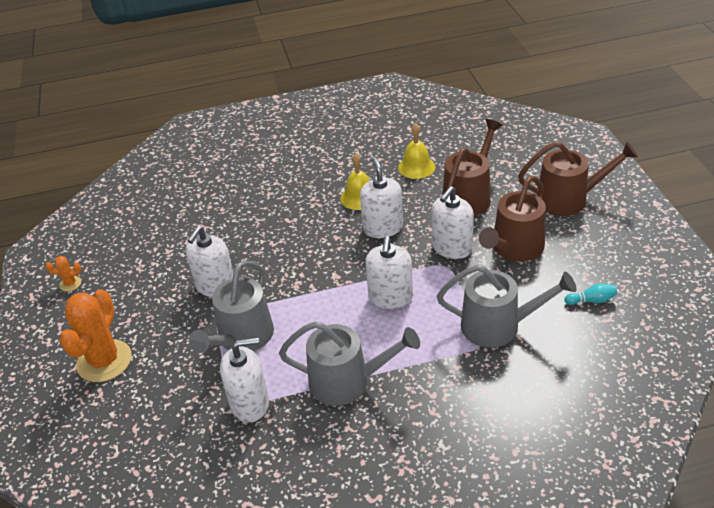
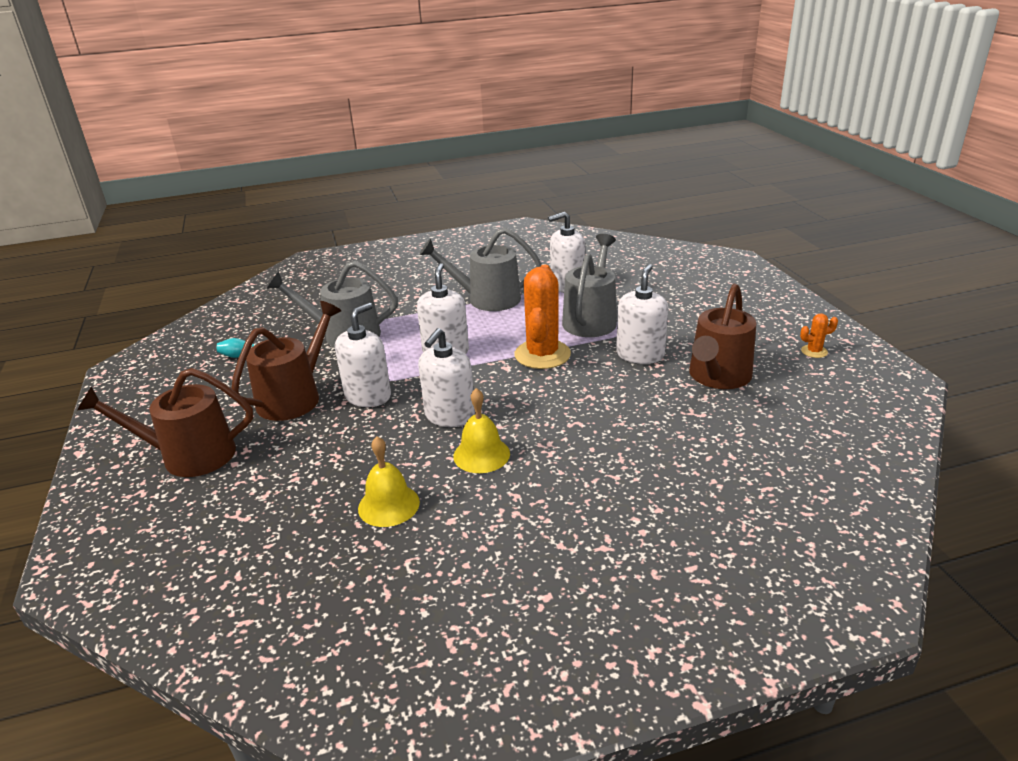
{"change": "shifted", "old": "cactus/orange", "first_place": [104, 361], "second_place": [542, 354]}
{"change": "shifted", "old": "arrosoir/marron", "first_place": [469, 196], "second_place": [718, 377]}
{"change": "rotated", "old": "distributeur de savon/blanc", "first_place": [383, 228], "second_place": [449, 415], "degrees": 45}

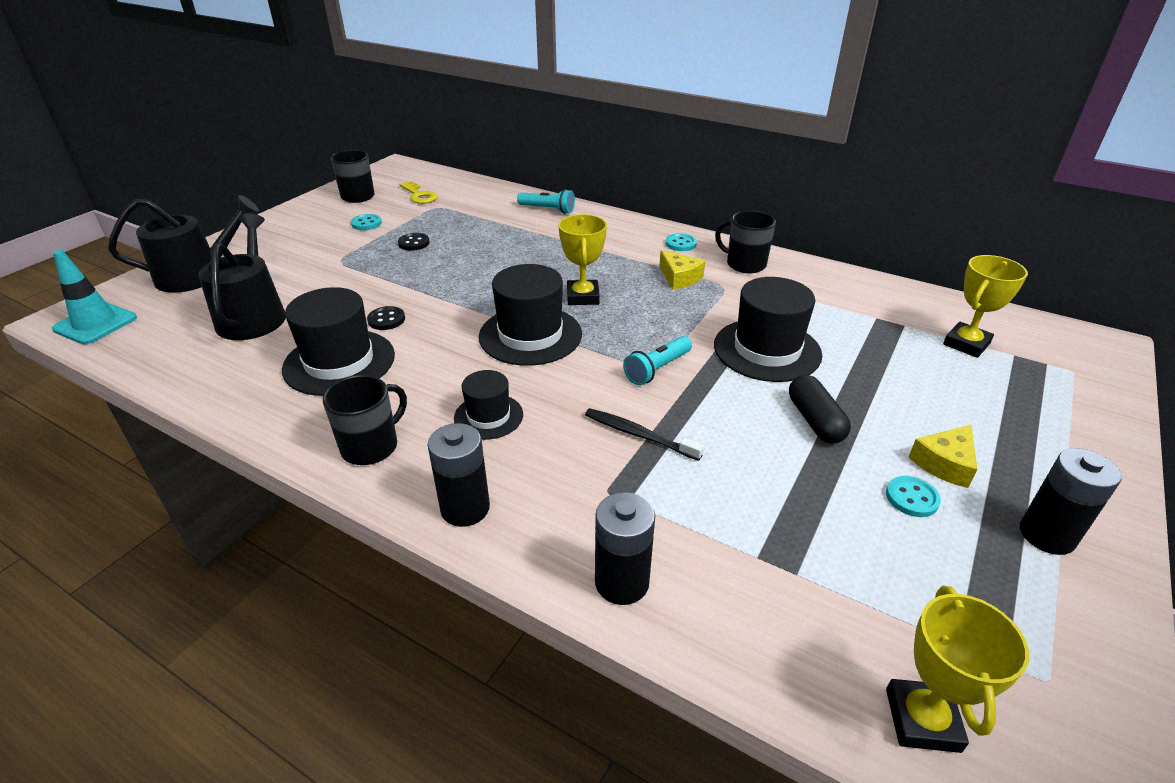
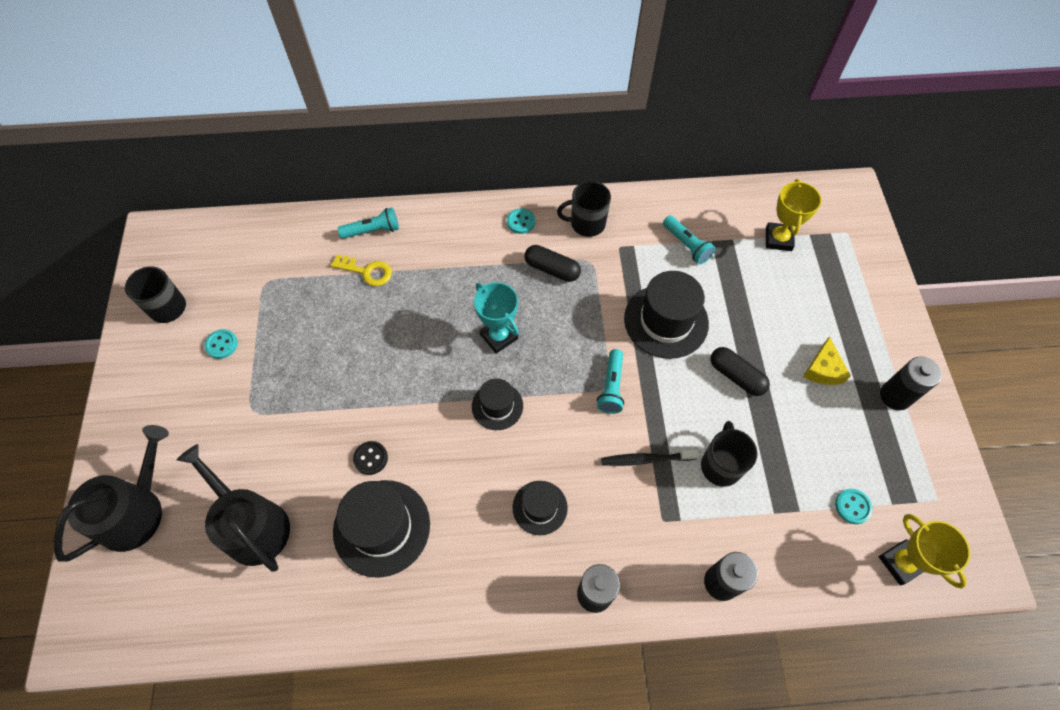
{"change": "gone", "old": "cône de chantier/turquoise", "first_place": [95, 323]}
{"change": "gone", "old": "bouton/noir", "first_place": [414, 243]}
{"change": "new", "new": "lampe de poche/turquoise", "second_place": [686, 245]}
{"change": "shifted", "old": "tasse/noir", "first_place": [371, 446], "second_place": [721, 465]}
{"change": "shifted", "old": "clé/jaune", "first_place": [419, 195], "second_place": [366, 271]}
{"change": "shifted", "old": "bouton/turquoise", "first_place": [912, 498], "second_place": [852, 506]}
{"change": "swapped", "old": "fromage/jaune", "new": "gélule/noir", "first_place": [679, 278], "second_place": [552, 269]}
{"change": "repainted", "old": "trophée/jaune", "new": "trophée/turquoise", "first_place": [583, 297], "second_place": [499, 336]}
{"change": "scaled", "old": "chapeau/noir", "first_place": [530, 335], "second_place": [497, 406], "factor": 0.58}

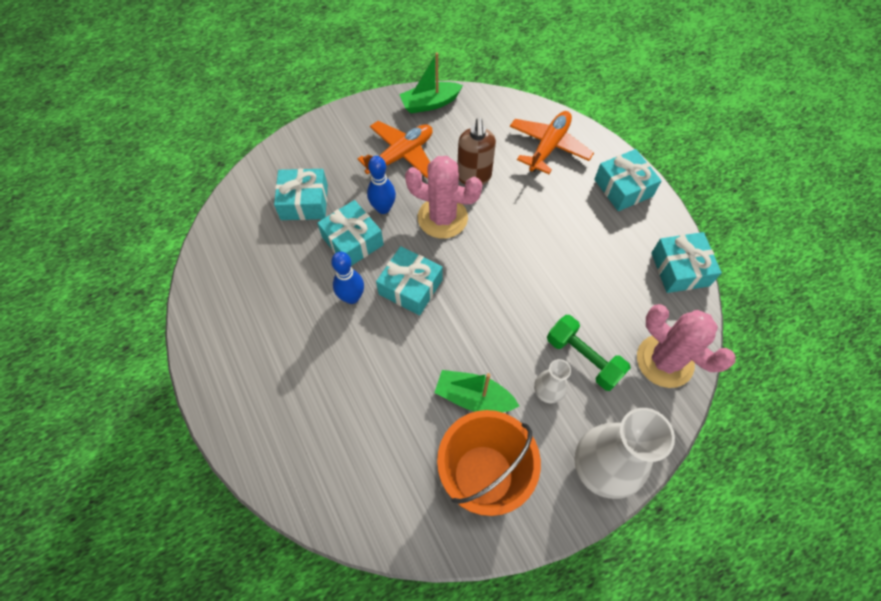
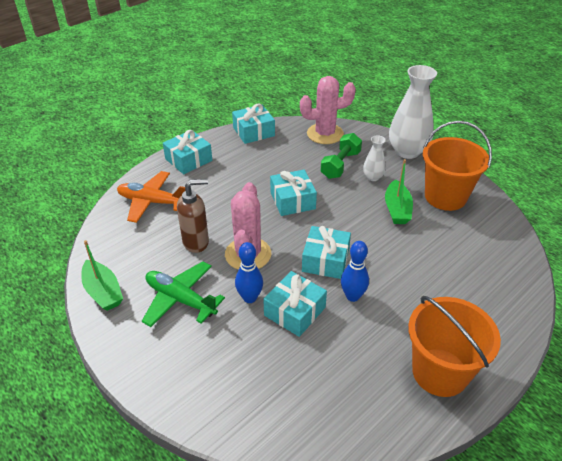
{"change": "new", "new": "seau/orange", "second_place": [440, 372]}
{"change": "shifted", "old": "cadeau/turquoise", "first_place": [304, 202], "second_place": [292, 200]}
{"change": "repainted", "old": "avion/orange", "new": "avion/vert", "first_place": [401, 156], "second_place": [180, 299]}
{"change": "rotated", "old": "cactus/rose", "first_place": [664, 361], "second_place": [325, 134], "degrees": 45}

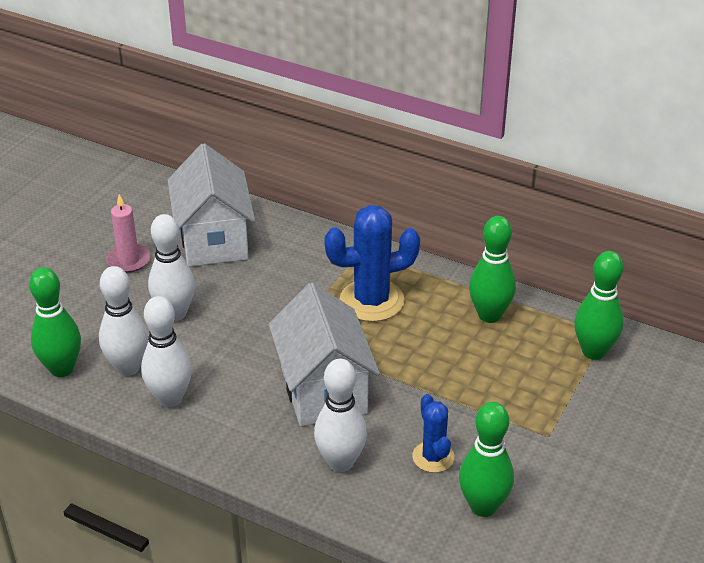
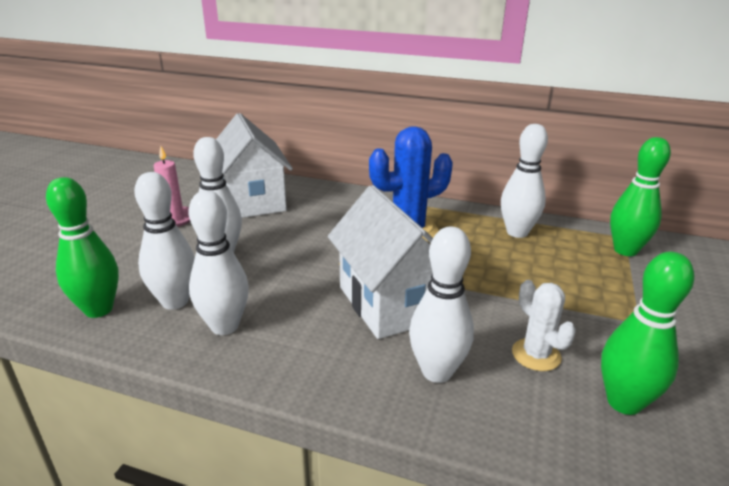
{"change": "repainted", "old": "cactus/bleu", "new": "cactus/blanc", "first_place": [433, 457], "second_place": [536, 355]}
{"change": "repainted", "old": "quille/vert", "new": "quille/blanc", "first_place": [489, 315], "second_place": [517, 232]}

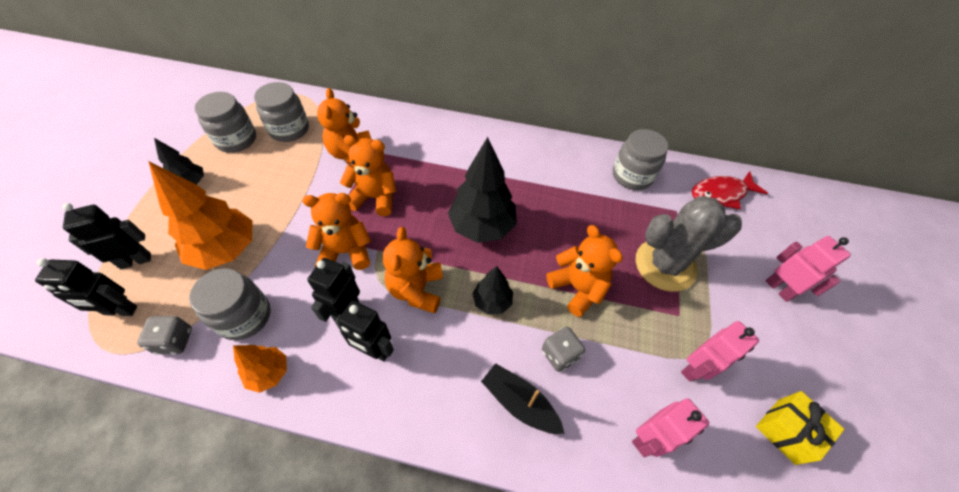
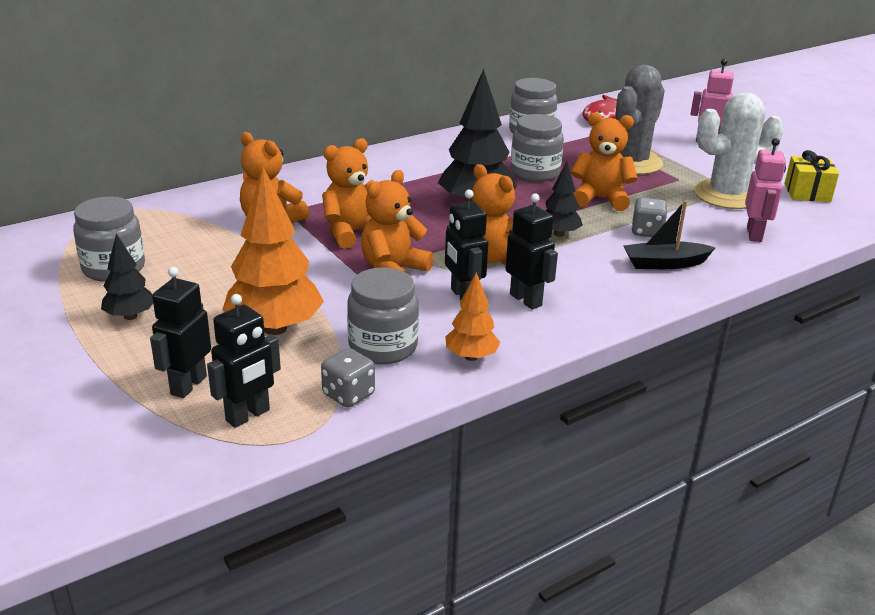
{"change": "shifted", "old": "bocal/gris", "first_place": [289, 130], "second_place": [535, 173]}
{"change": "swapped", "old": "robot/rose", "new": "cactus/blanc", "first_place": [695, 368], "second_place": [727, 195]}
{"change": "rotated", "old": "robot/noir", "first_place": [374, 350], "second_place": [526, 300], "degrees": -105}

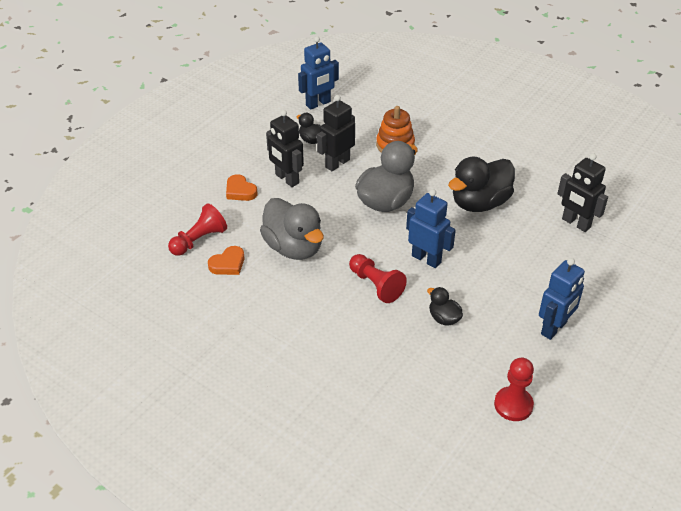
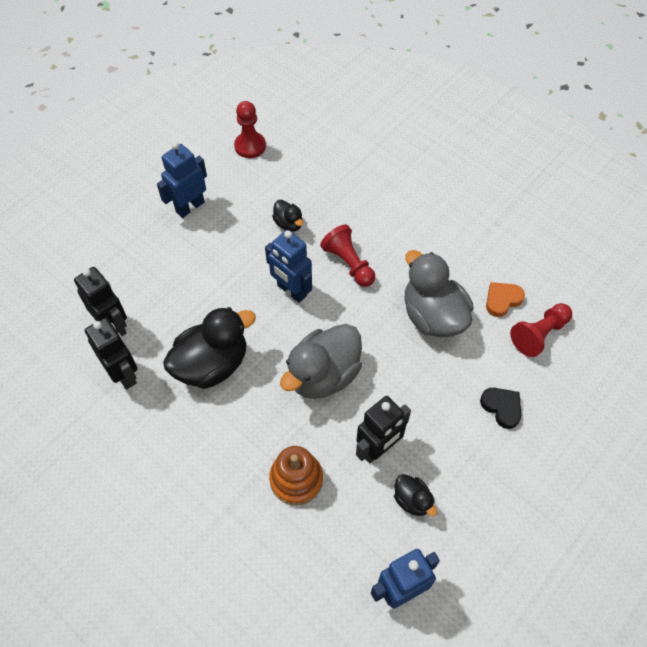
{"change": "shifted", "old": "robot/noir", "first_place": [286, 179], "second_place": [124, 374]}
{"change": "repainted", "old": "cœur/orange", "new": "cœur/noir", "first_place": [240, 191], "second_place": [502, 407]}

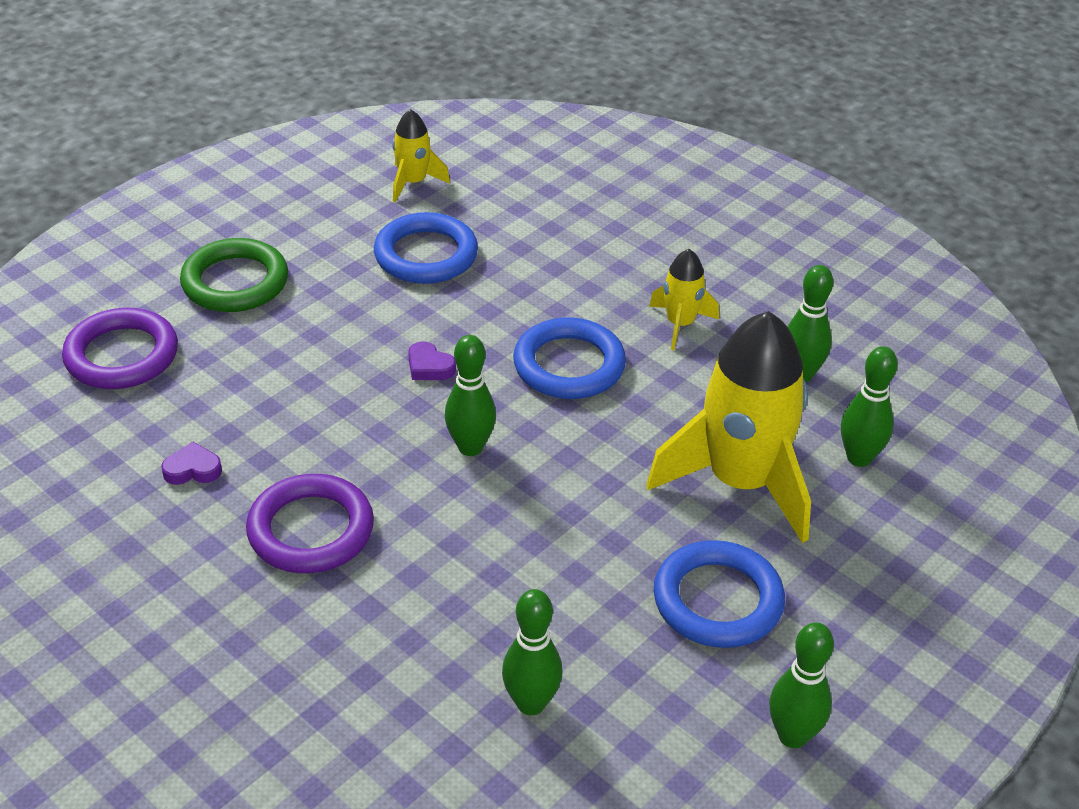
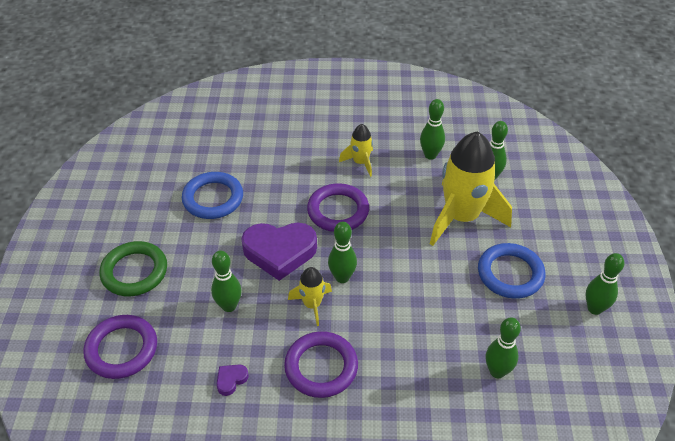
{"change": "new", "new": "quille/vert", "second_place": [229, 306]}
{"change": "shifted", "old": "fusée/jaune", "first_place": [413, 183], "second_place": [312, 305]}
{"change": "repainted", "old": "anneau/bleu", "new": "anneau/violet", "first_place": [569, 365], "second_place": [338, 211]}
{"change": "scaled", "old": "cœur/violet", "first_place": [429, 367], "second_place": [279, 252], "factor": 2.4}

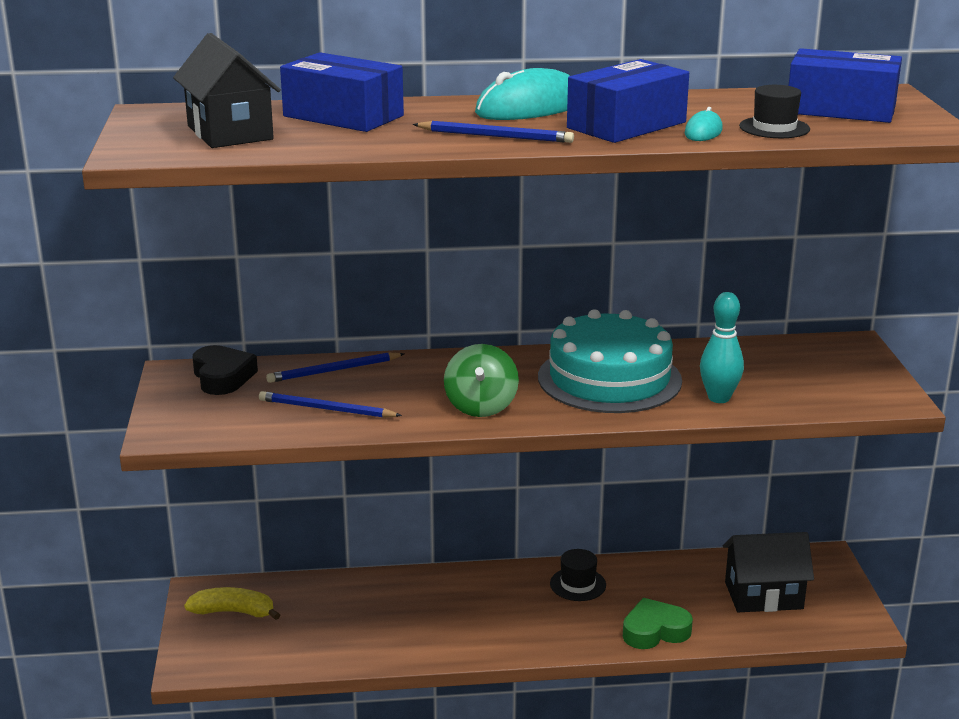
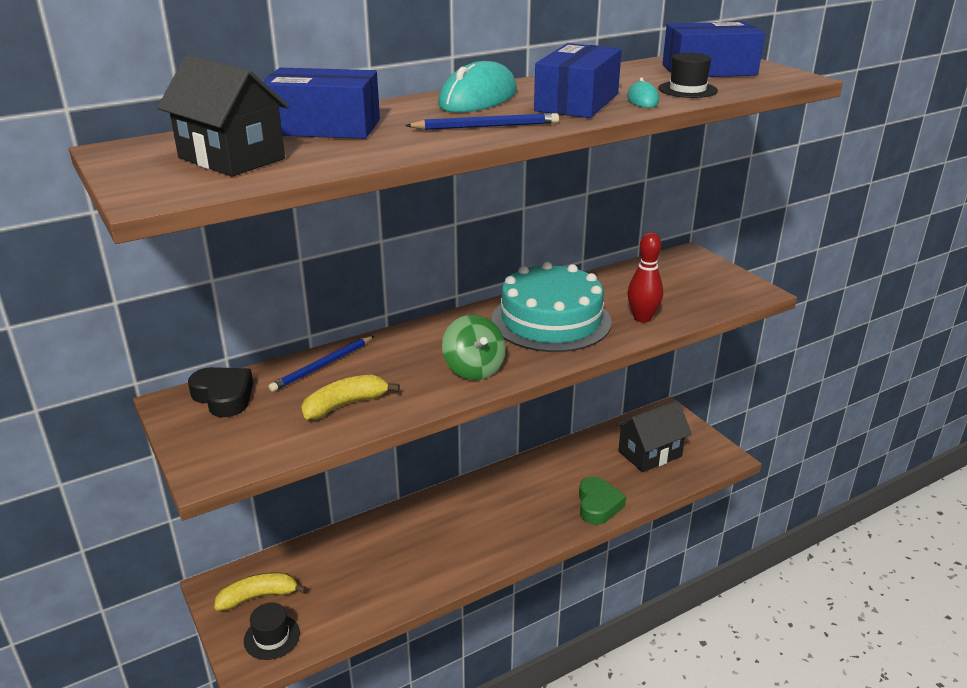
{"change": "shifted", "old": "chapeau/noir", "first_place": [578, 584], "second_place": [272, 637]}
{"change": "swapped", "old": "crayon/bleu", "new": "banane/jaune", "first_place": [326, 409], "second_place": [345, 405]}
{"change": "repainted", "old": "quille/turquoise", "new": "quille/rouge", "first_place": [719, 398], "second_place": [642, 318]}
{"change": "rotated", "old": "cœur/vert", "first_place": [655, 631], "second_place": [598, 505], "degrees": 135}

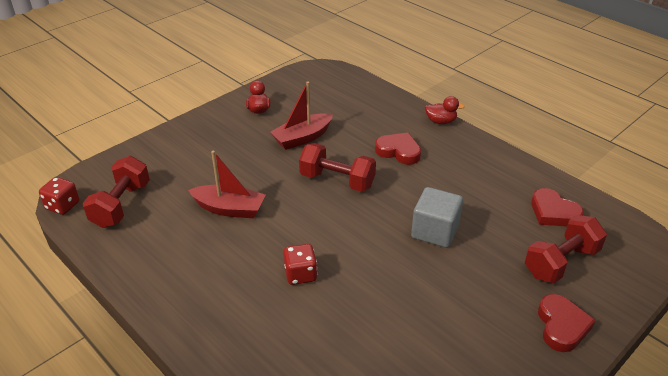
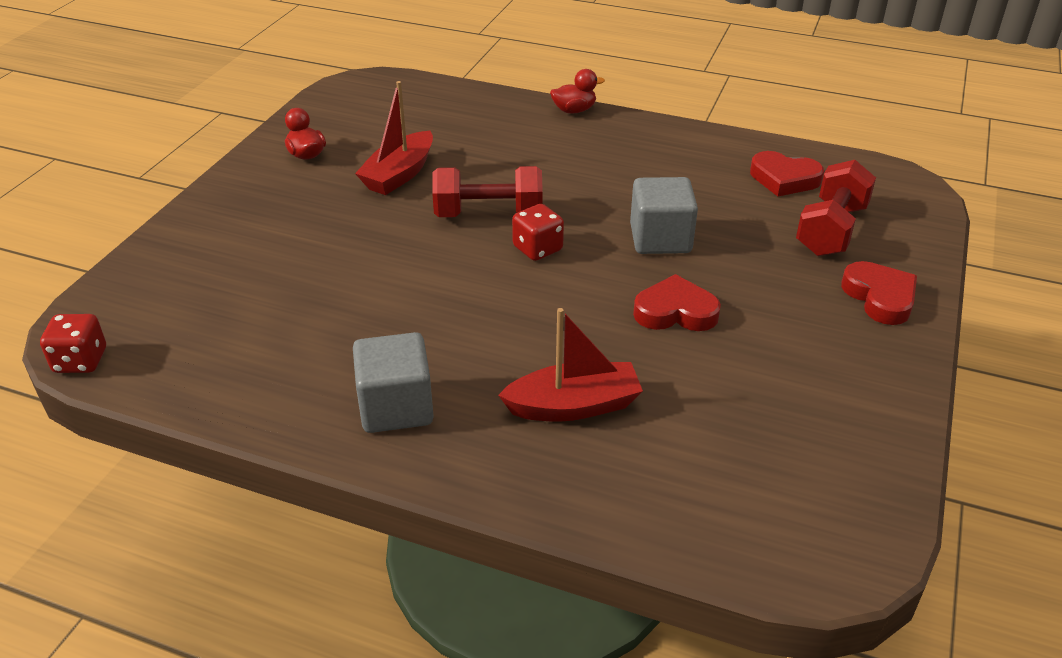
{"change": "gone", "old": "haltère/rouge", "first_place": [121, 205]}
{"change": "new", "new": "cube/gris", "second_place": [396, 407]}
{"change": "shifted", "old": "bateau/rouge", "first_place": [229, 209], "second_place": [573, 406]}
{"change": "shifted", "old": "dé/rouge", "first_place": [300, 274], "second_place": [537, 249]}
{"change": "shifted", "old": "cœur/rouge", "first_place": [399, 151], "second_place": [675, 311]}

